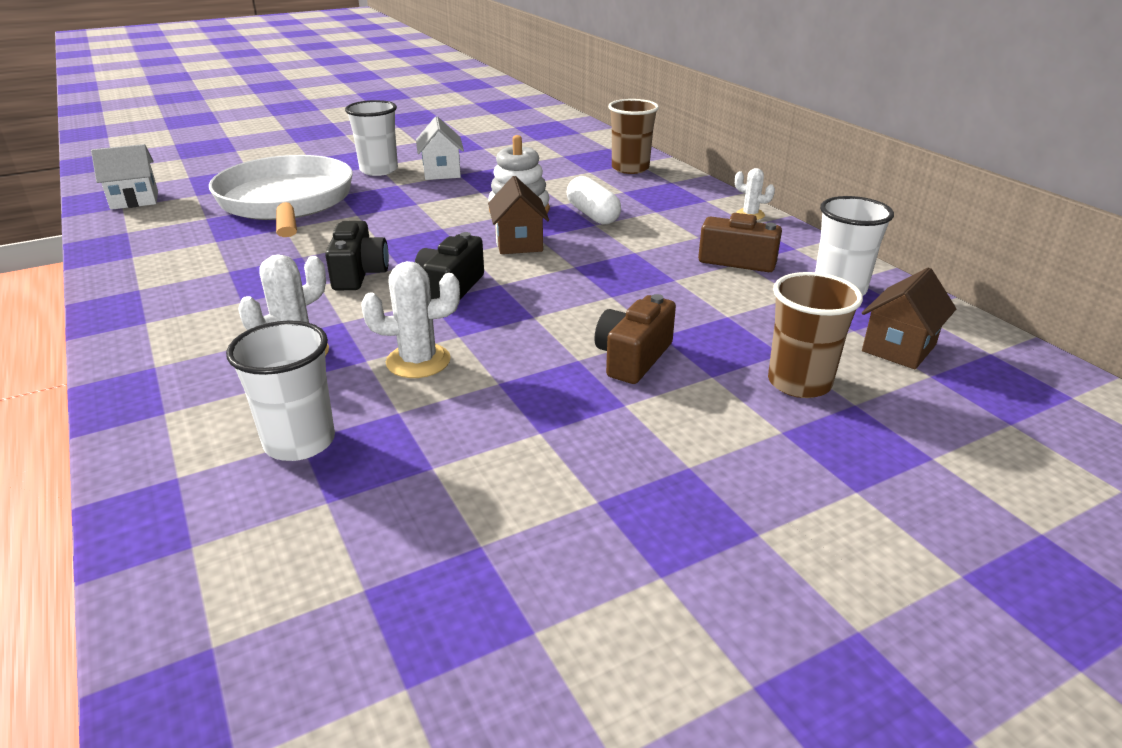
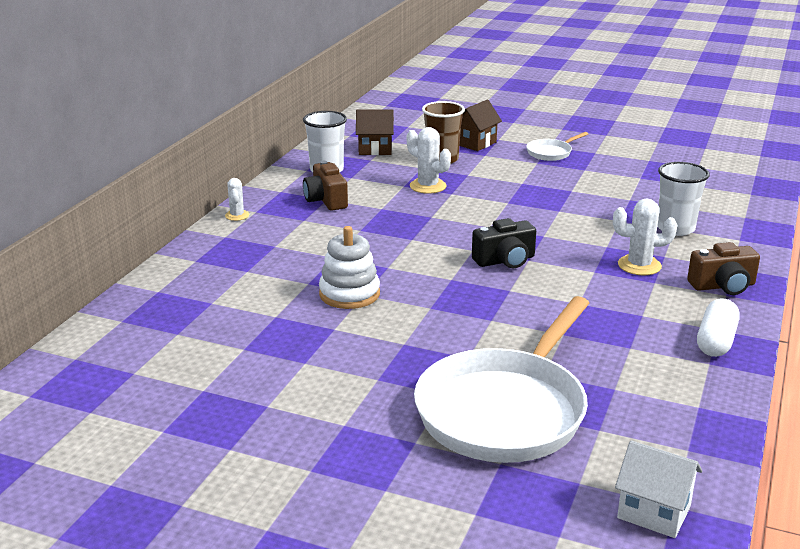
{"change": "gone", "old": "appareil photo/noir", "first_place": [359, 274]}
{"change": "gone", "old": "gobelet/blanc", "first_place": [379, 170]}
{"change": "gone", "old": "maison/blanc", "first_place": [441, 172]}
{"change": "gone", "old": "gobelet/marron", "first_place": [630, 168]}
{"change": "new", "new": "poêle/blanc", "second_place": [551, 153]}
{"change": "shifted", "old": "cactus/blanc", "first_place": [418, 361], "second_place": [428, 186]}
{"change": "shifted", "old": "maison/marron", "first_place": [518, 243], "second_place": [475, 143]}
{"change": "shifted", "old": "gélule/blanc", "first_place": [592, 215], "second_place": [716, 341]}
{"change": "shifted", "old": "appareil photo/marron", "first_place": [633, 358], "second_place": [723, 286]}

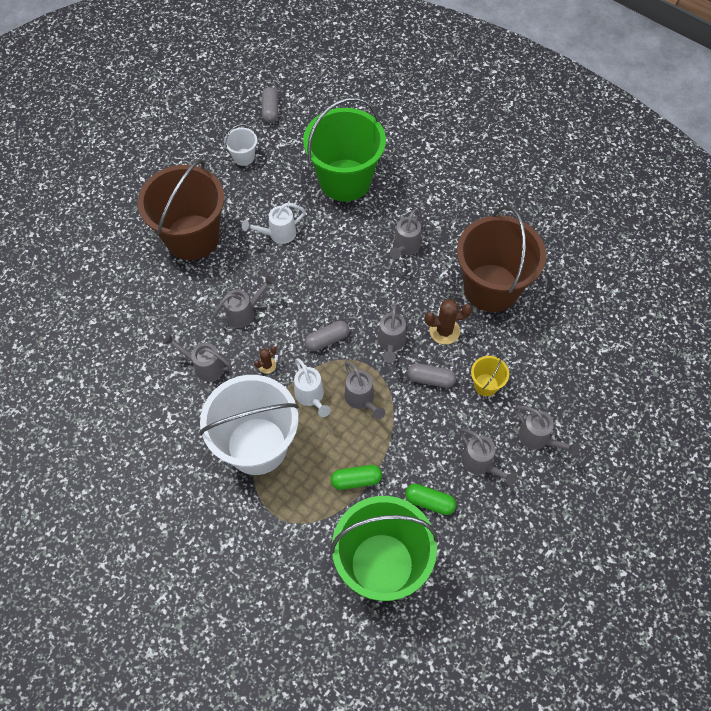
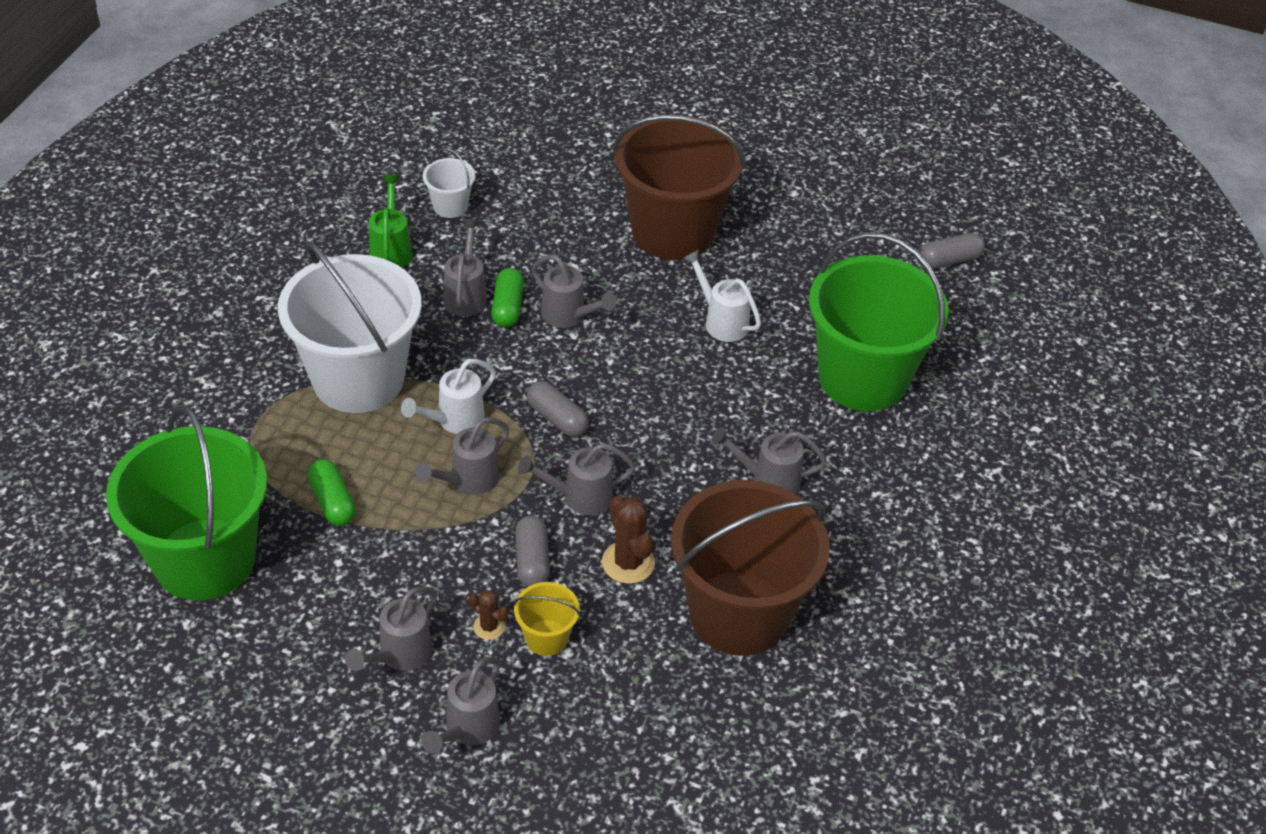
{"change": "new", "new": "arrosoir/vert", "second_place": [391, 250]}
{"change": "shifted", "old": "seau/blanc", "first_place": [243, 157], "second_place": [450, 206]}
{"change": "shifted", "old": "cactus/marron", "first_place": [267, 365], "second_place": [489, 627]}
{"change": "shifted", "old": "gélule/vert", "first_place": [429, 502], "second_place": [507, 307]}

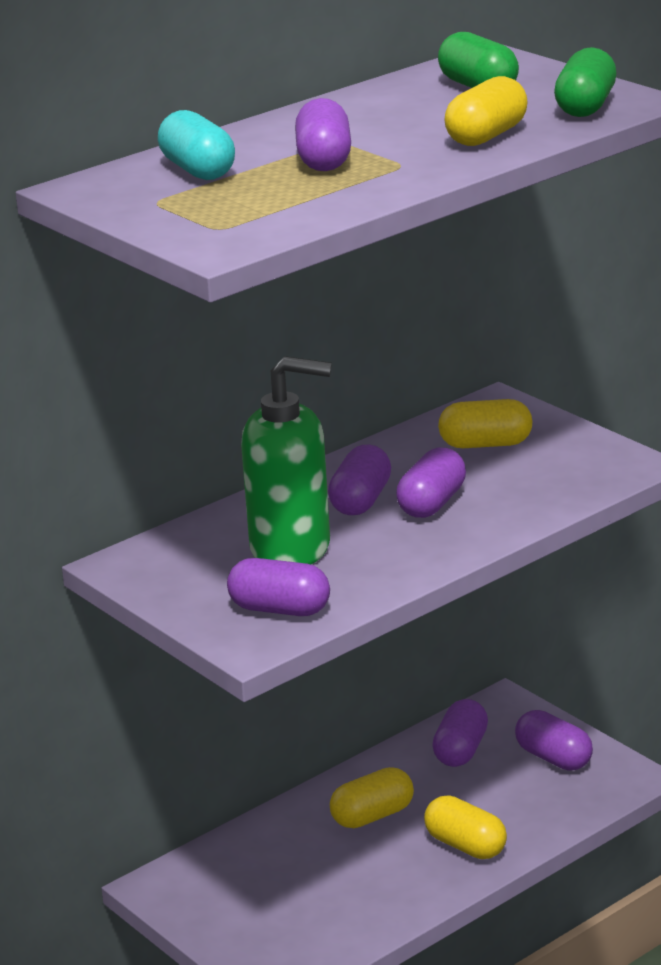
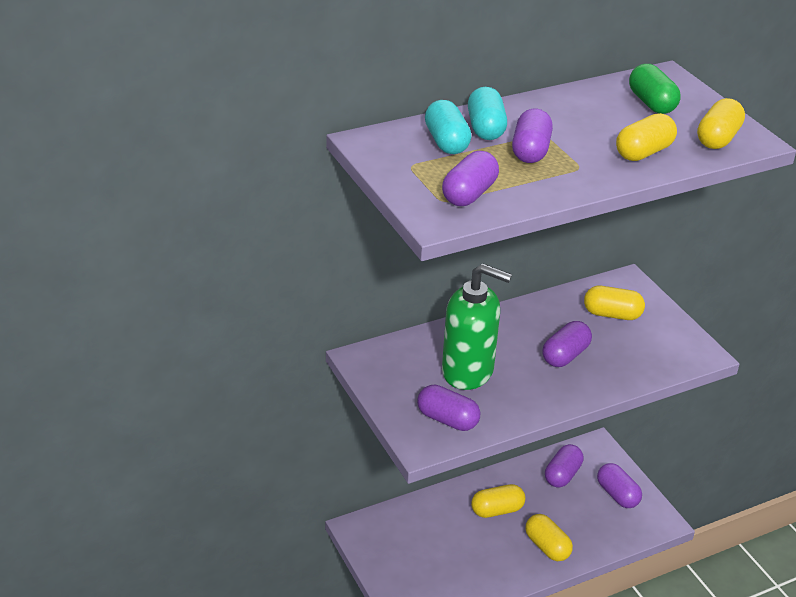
{"change": "new", "new": "gélule/turquoise", "second_place": [485, 128]}
{"change": "shifted", "old": "gélule/violet", "first_place": [360, 501], "second_place": [469, 194]}
{"change": "repainted", "old": "gélule/vert", "new": "gélule/jaune", "first_place": [585, 107], "second_place": [717, 138]}

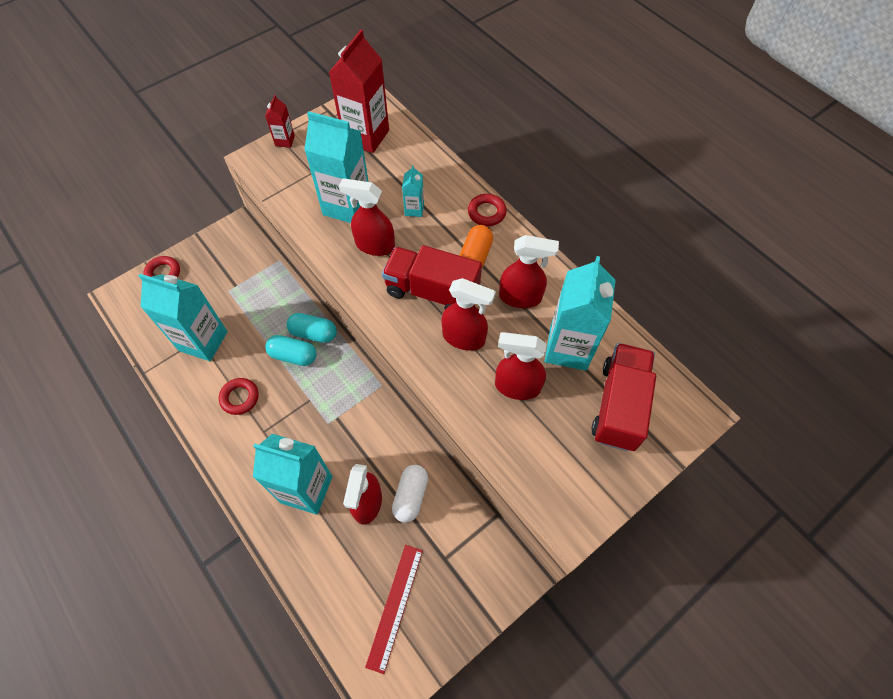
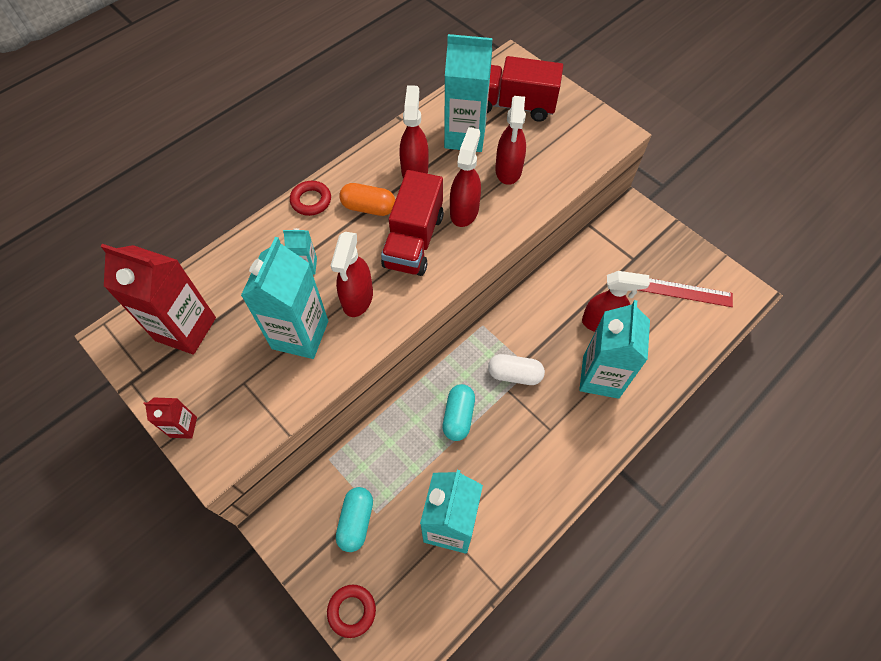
{"change": "gone", "old": "anneau/rouge", "first_place": [240, 398]}
{"change": "shifted", "old": "gélule/turquoise", "first_place": [313, 333], "second_place": [356, 521]}
{"change": "shifted", "old": "gélule/blanc", "first_place": [410, 496], "second_place": [514, 374]}

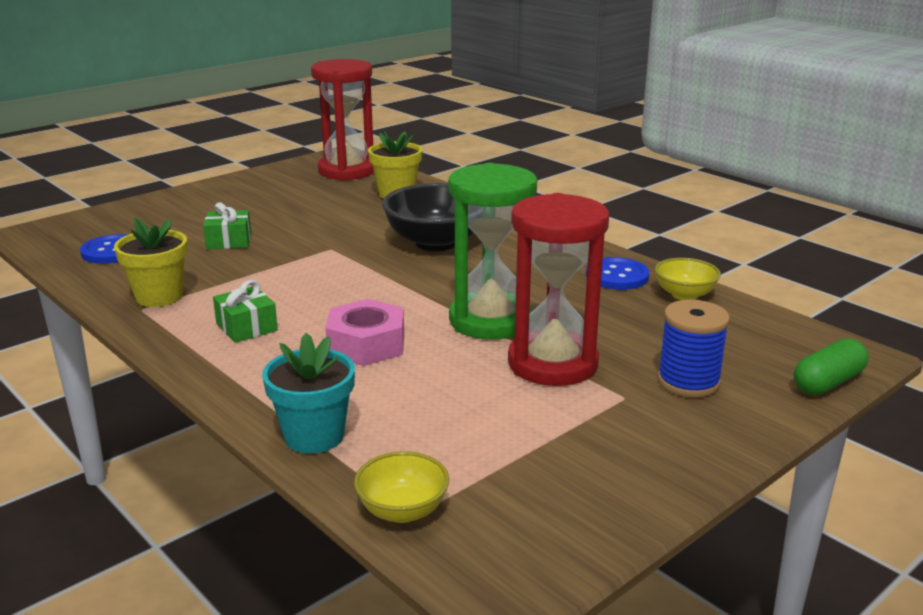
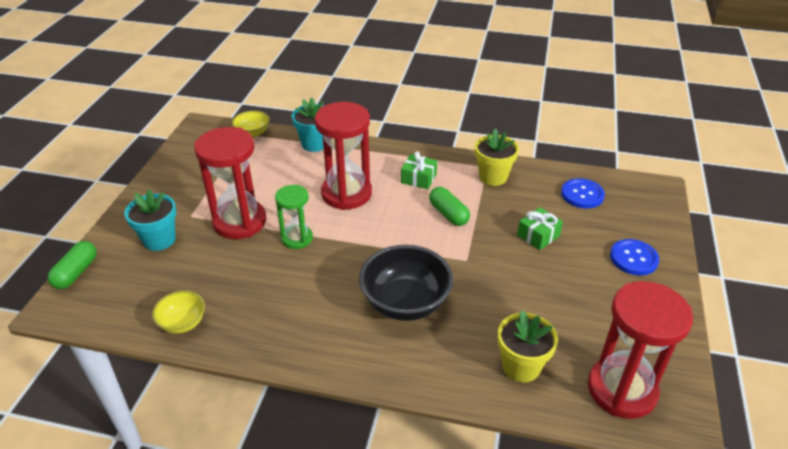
{"change": "new", "new": "gélule/vert", "second_place": [448, 214]}
{"change": "shifted", "old": "bouton/bleu", "first_place": [617, 276], "second_place": [633, 258]}
{"change": "swapped", "old": "écrou/rose", "new": "sablier/rouge", "first_place": [366, 344], "second_place": [346, 194]}
{"change": "swapped", "old": "bobine/bleu", "new": "pot de fleurs/turquoise", "first_place": [688, 382], "second_place": [159, 240]}
{"change": "scaled", "old": "sablier/vert", "first_place": [490, 321], "second_place": [297, 238], "factor": 0.58}

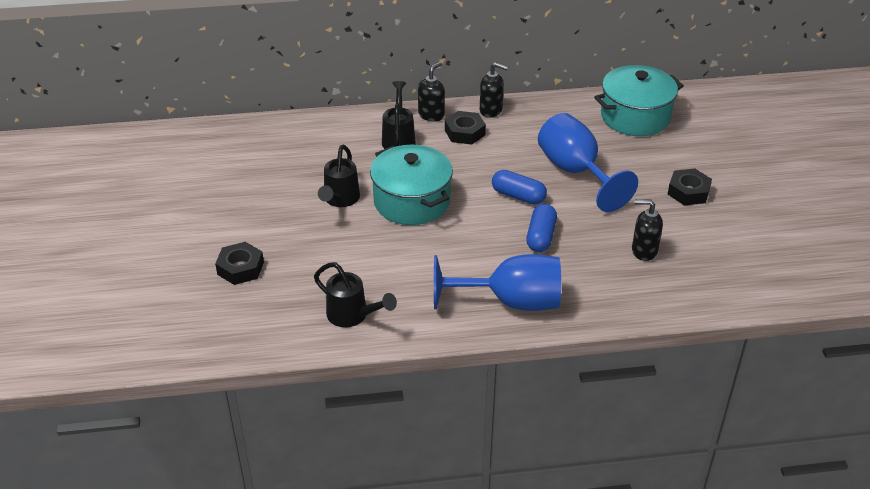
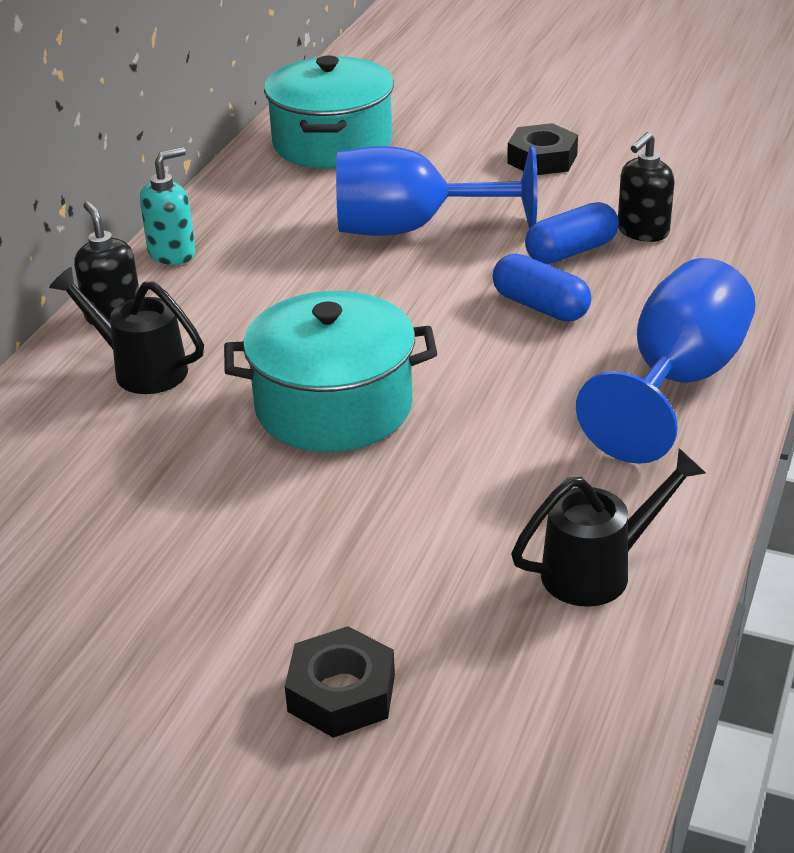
{"change": "gone", "old": "arrosoir/noir", "first_place": [339, 200]}
{"change": "gone", "old": "écrou/noir", "first_place": [464, 132]}
{"change": "shifted", "old": "gélule/bleu", "first_place": [518, 196], "second_place": [571, 251]}
{"change": "repainted", "old": "distributeur de savon/noir", "new": "distributeur de savon/turquoise", "first_place": [491, 110], "second_place": [172, 253]}

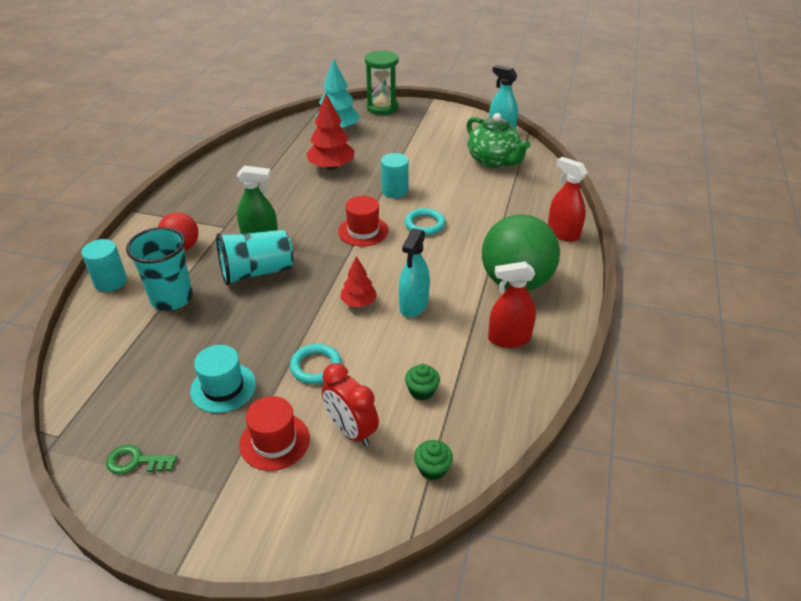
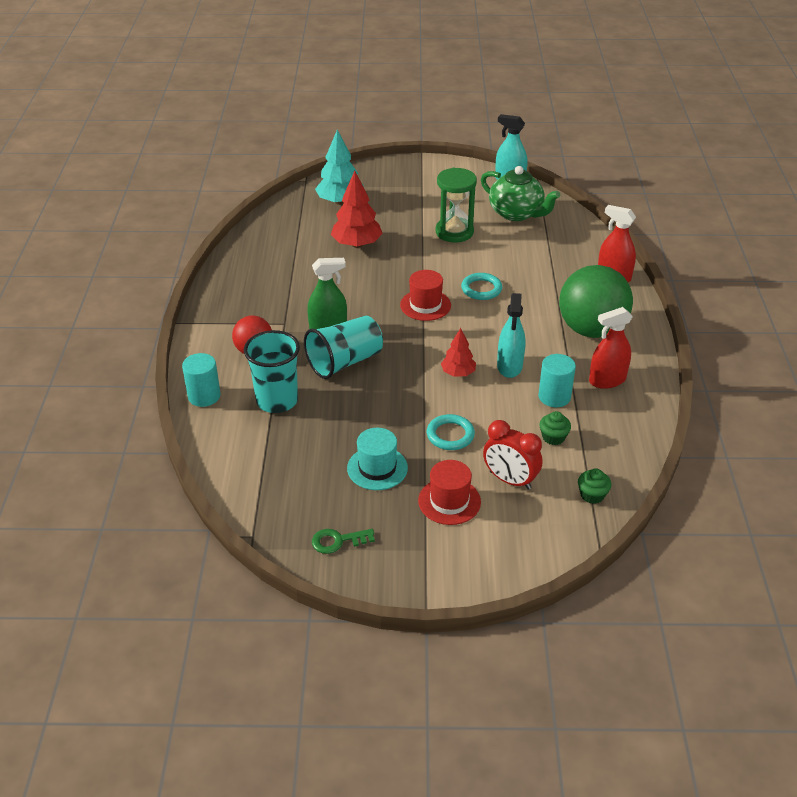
{"change": "shifted", "old": "sablier/vert", "first_place": [382, 107], "second_place": [454, 232]}
{"change": "shifted", "old": "cylindre/turquoise", "first_place": [394, 191], "second_place": [554, 397]}

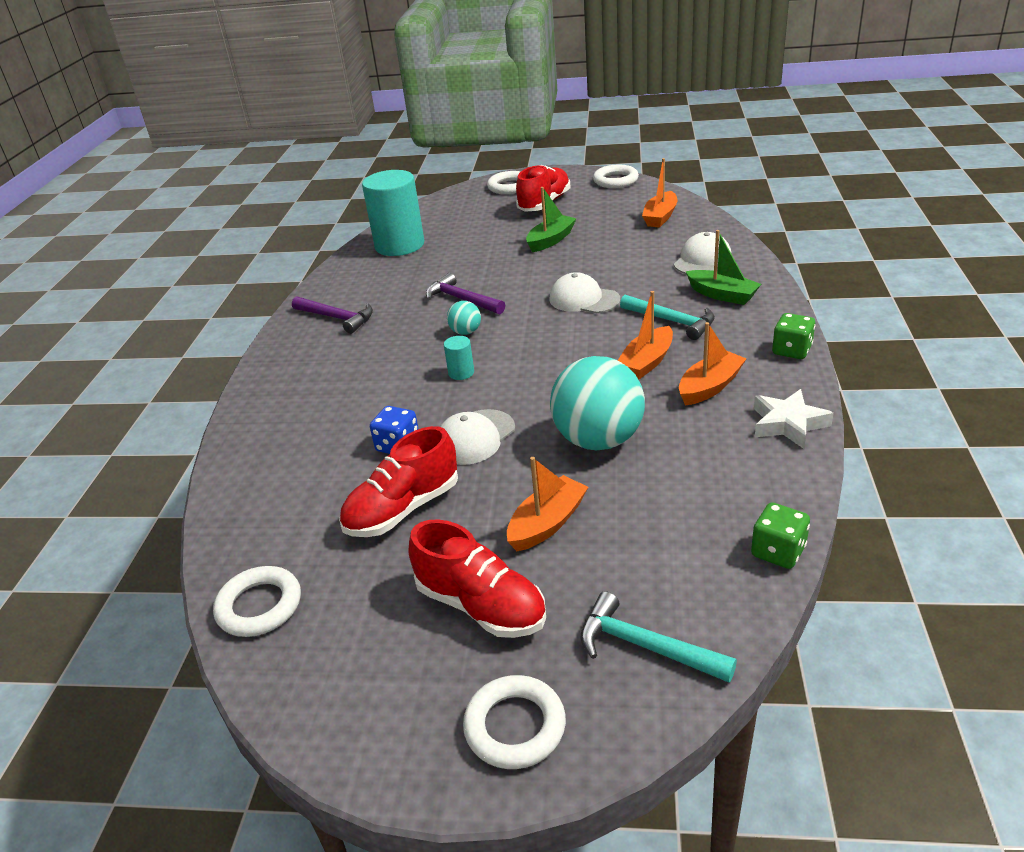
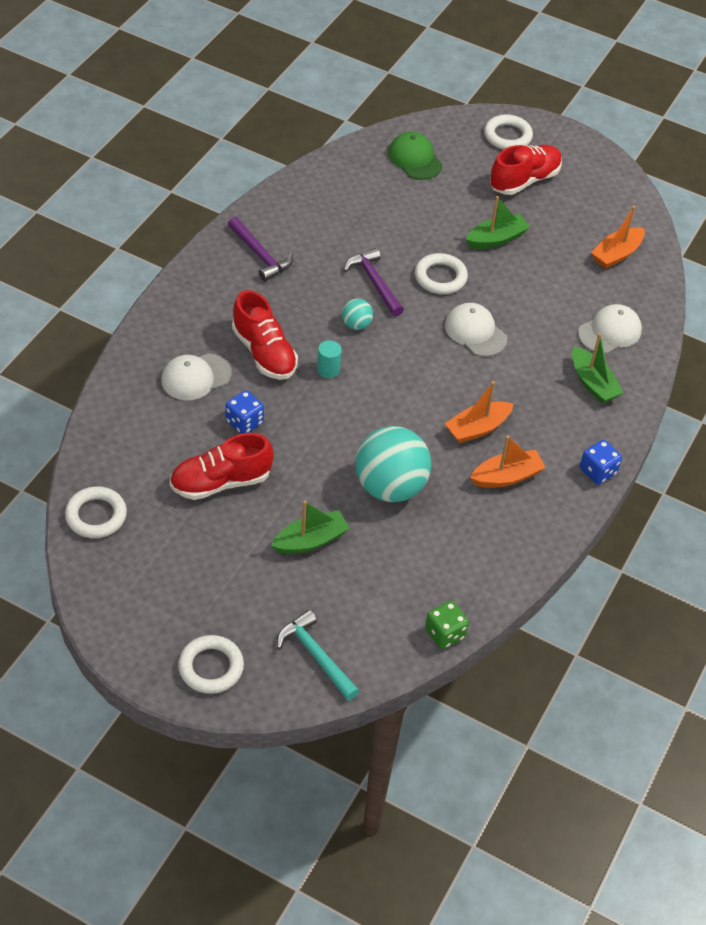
{"change": "gone", "old": "cylindre/turquoise", "first_place": [399, 245]}
{"change": "gone", "old": "marteau/turquoise", "first_place": [671, 321]}
{"change": "gone", "old": "étoile/blanc", "first_place": [788, 424]}
{"change": "new", "new": "casquette/vert", "second_place": [415, 159]}
{"change": "shifted", "old": "chaussure/rouge", "first_place": [481, 606], "second_place": [264, 353]}
{"change": "shifted", "old": "casquette/blanc", "first_place": [475, 437], "second_place": [196, 377]}
{"change": "shifted", "old": "anneau/blanc", "first_place": [615, 180], "second_place": [440, 277]}
{"change": "repainted", "old": "bateau/orange", "new": "bateau/vert", "first_place": [547, 523], "second_place": [310, 540]}
{"change": "repainted", "old": "dé/vert", "new": "dé/bleu", "first_place": [791, 350], "second_place": [598, 471]}

